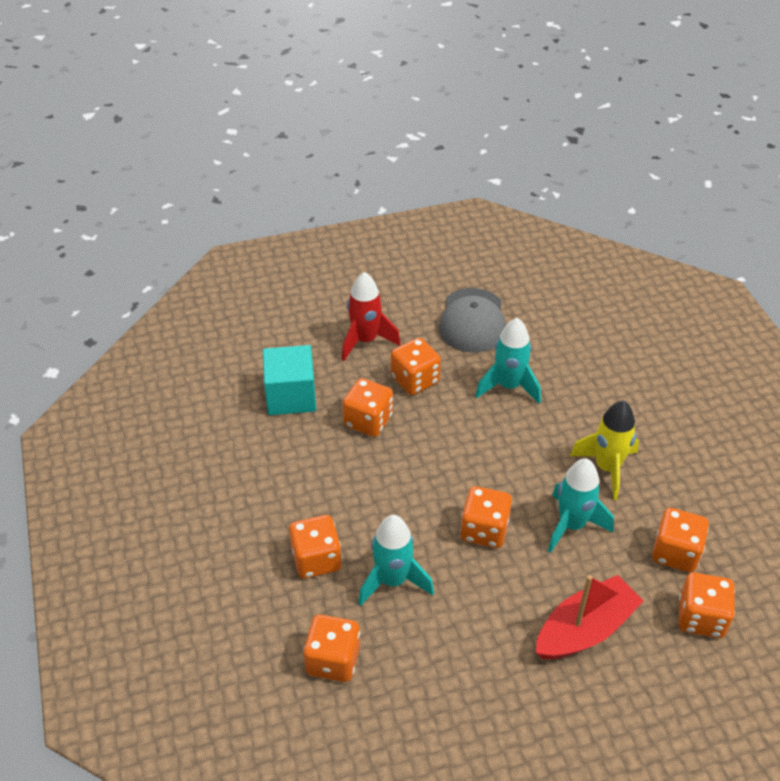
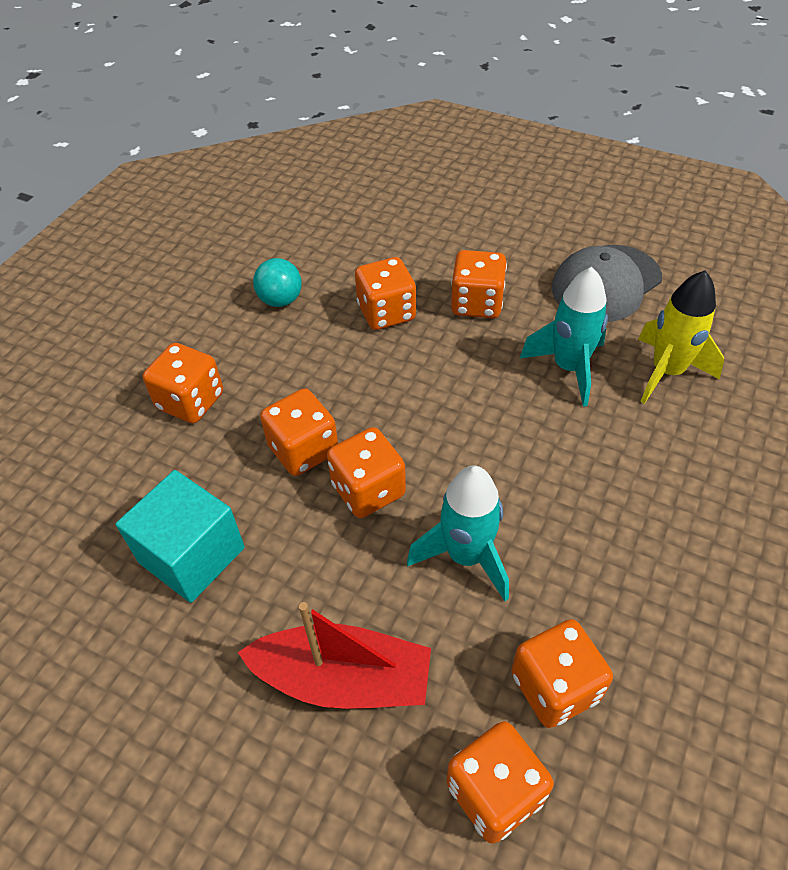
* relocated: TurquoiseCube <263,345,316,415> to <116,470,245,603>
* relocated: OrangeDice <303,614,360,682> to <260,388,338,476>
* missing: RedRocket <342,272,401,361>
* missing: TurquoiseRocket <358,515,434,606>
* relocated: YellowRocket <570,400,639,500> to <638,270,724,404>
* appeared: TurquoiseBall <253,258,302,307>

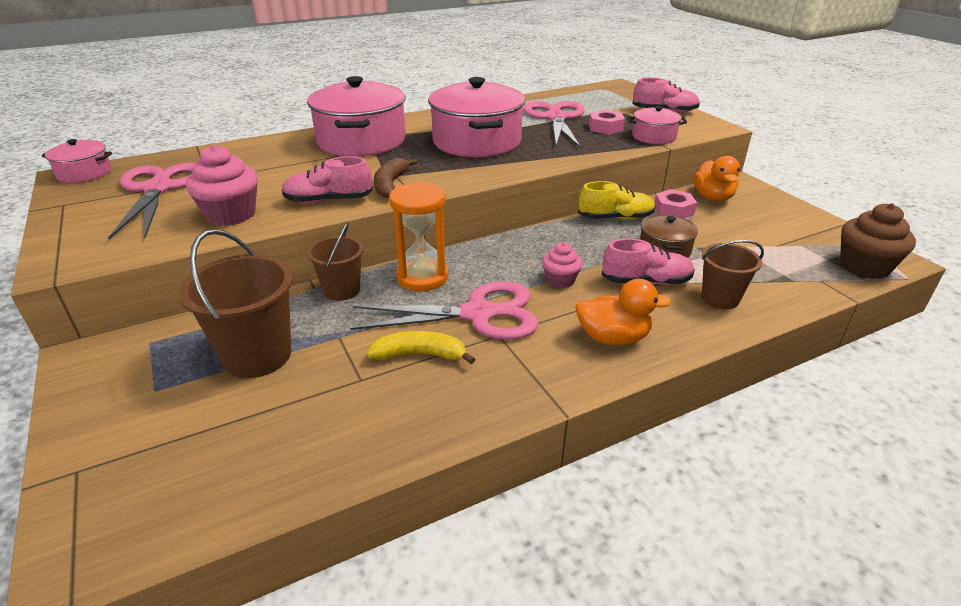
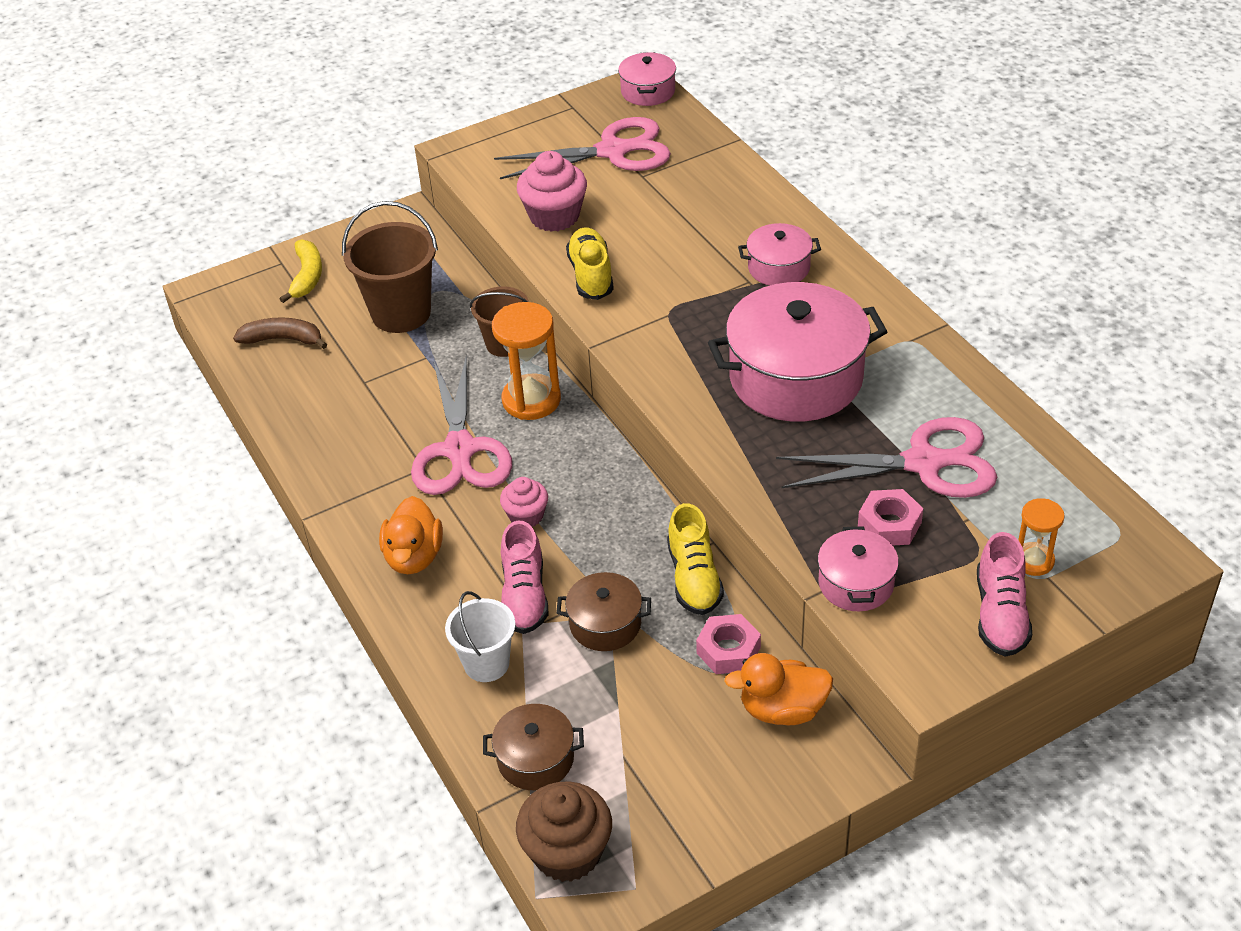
* colour: PinkShoe <282,156,373,203> to YellowShoe <566,228,614,300>
* size: PinkPot <307,76,406,156> = <738,223,821,286> x0.50
* relocated: YellowBanana <367,331,475,364> to <280,239,322,303>
* relocated: BrownBanana <374,158,417,198> to <233,317,327,349>
* colour: BrownBucket <702,240,764,309> to WhiteBucket <445,591,516,682>
* appeared: BrownPot <483,704,584,790>
* appeared: OrangeHourglass <1019,498,1065,576>

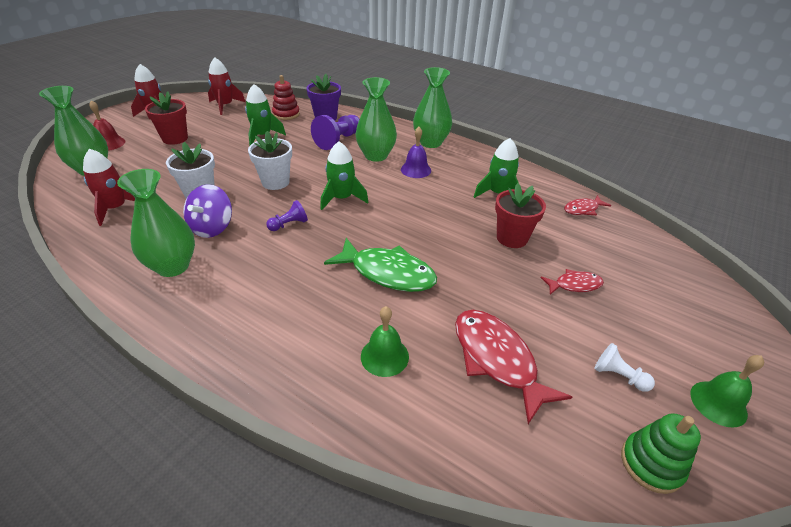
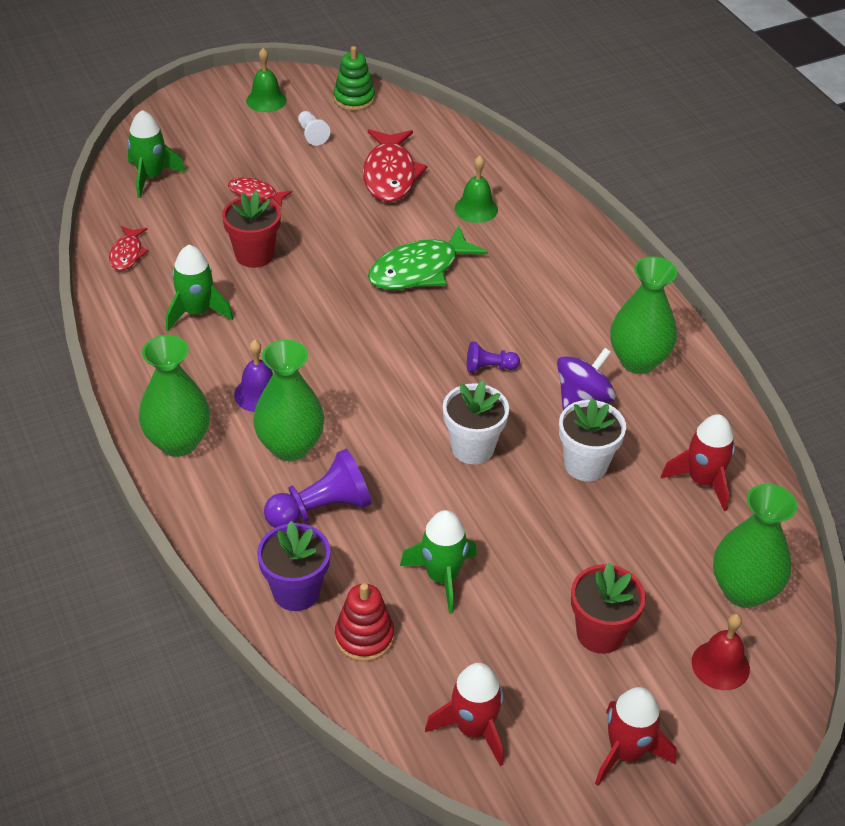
* relocated: GreenRocket <320,141,369,210> to <127,110,186,198>
* spun: GreenFish <324,238,437,292> = <368,226,488,290> 90 degrees counterclockwise
* spun: RedFish <564,195,611,215> = <109,226,149,271> 90 degrees clockwise

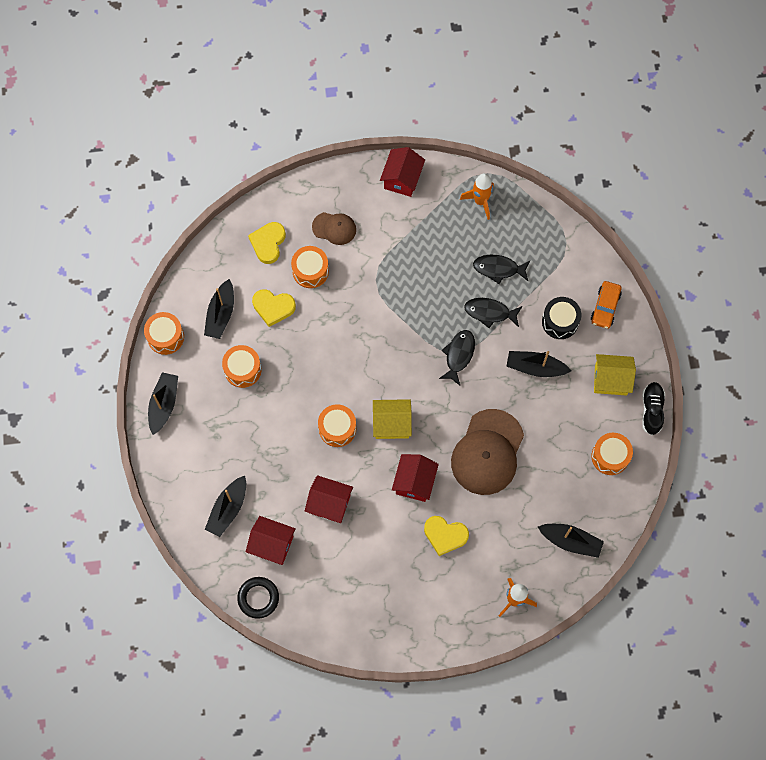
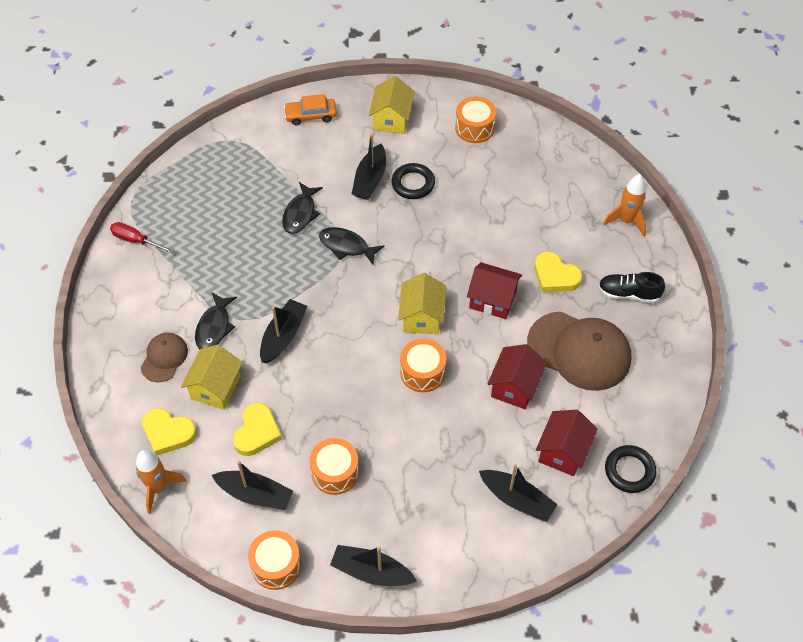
* exchanged: OrangeDrum <291,246,329,288> to YellowHouse <181,345,243,410>
* missing: RedHouse <380,147,425,197>
* spun: YellowHeart <424,516,469,556> = <534,252,582,293> 105 degrees clockwise
* relocated: BrownCap <451,409,524,495> to <527,311,631,391>
* relocated: OrangeRocket <460,173,494,220> to <136,450,187,514>
* relocated: BlackFish <473,255,531,284> to <195,292,237,349>
* relocated: BlackBoat <538,524,604,558> to <260,299,307,363>
* missing: BlackDrum <542,297,581,339>
* spun: OrangeCar <591,281,622,329> = <284,94,337,125> 150 degrees clockwise
* relocated: BlackShoe <642,382,665,435> to <598,272,665,303>
* appeared: RedScrewdriver <110,222,174,253>
* appeared: BlackRing <391,163,435,199>

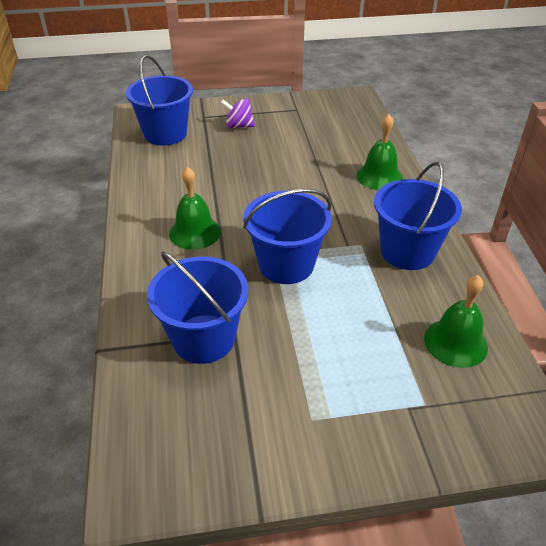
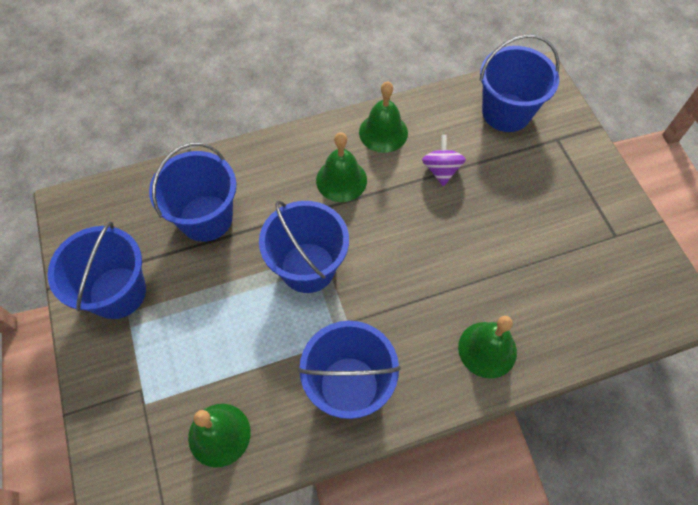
* relocated: PurpleSpinningTop <221,98,255,129> to <422,135,466,186>
* appeared: BlueBucket <48,221,146,319>
* appeared: GreenBell <359,81,408,153>

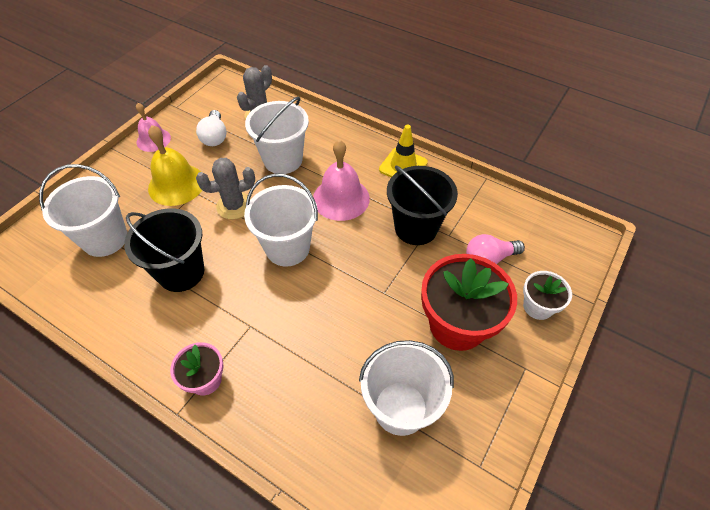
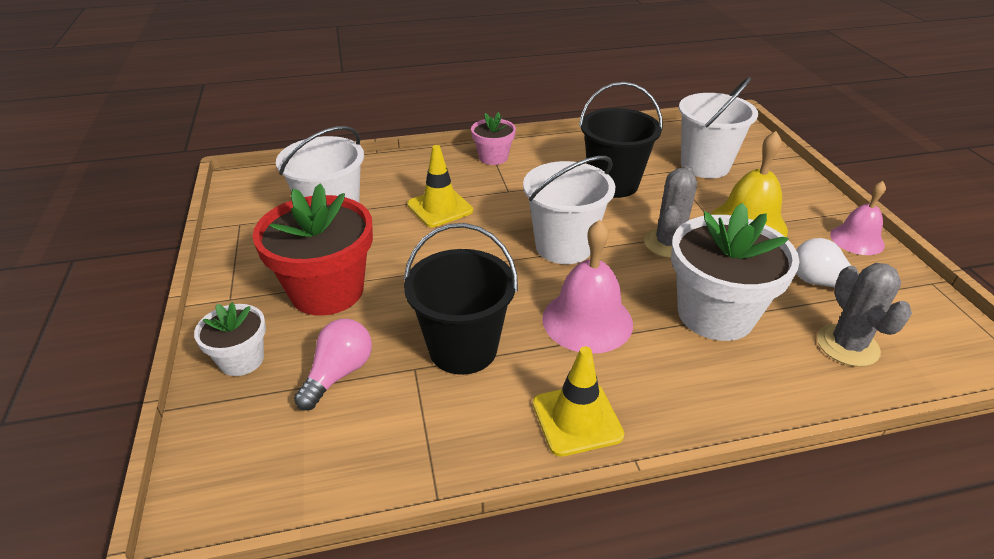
* exchanged: WhiteBucket <245,97,309,174> to WhiteFlowerPot <671,203,800,341>
* appeared: YellowTrafficCone <407,145,473,227>

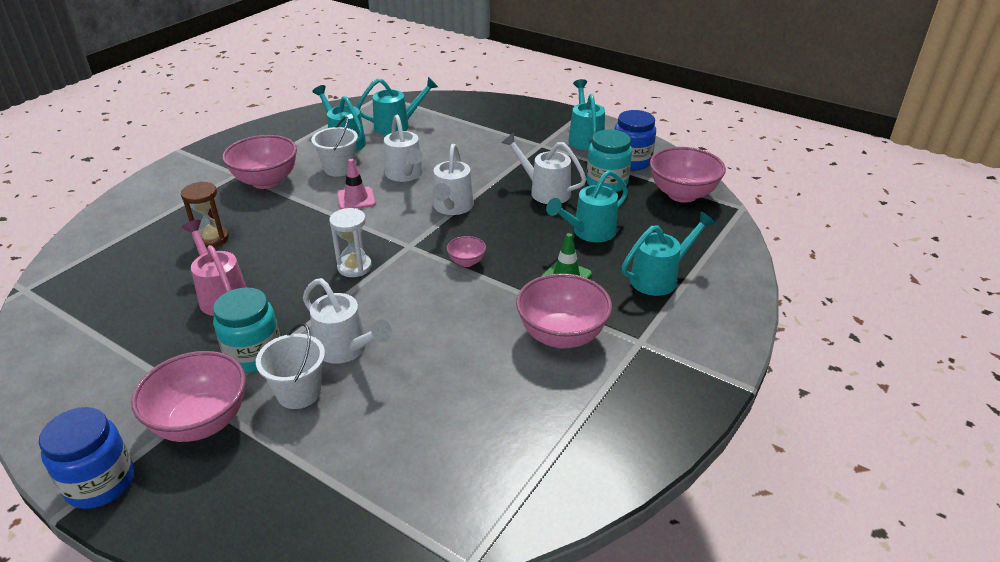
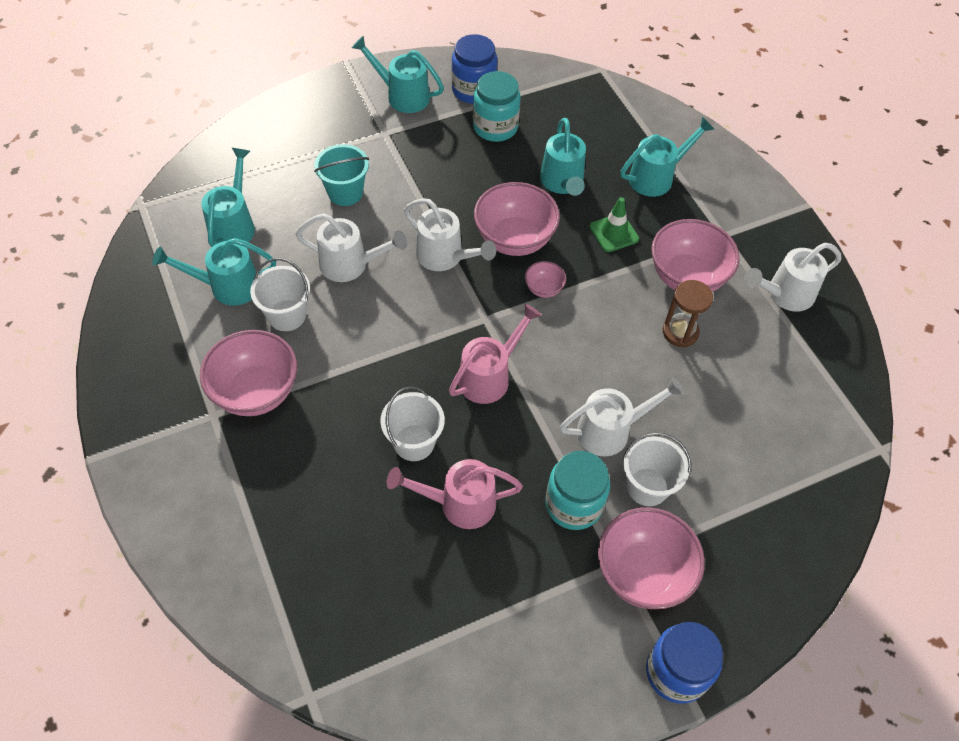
* relocated: BrownHourglass <181,181,229,248> to <663,280,713,347>
* exchanged: WhiteHourglass <329,208,372,277> to PinkWateringCan <449,304,542,404>
* missing: PinkTrafficCone <337,159,376,209>
* relocated: WhiteWateringCan <502,133,586,204> to <744,243,842,312>
* spun: TurquoiseWateringCan <622,212,716,296> = <621,116,715,197> 60 degrees clockwise
* relocated: PinkBowl <650,147,726,203> to <474,182,560,256>
* appeared: TurquoiseBucket <314,144,369,206>
* appeared: WhiteBucket <380,386,445,461>

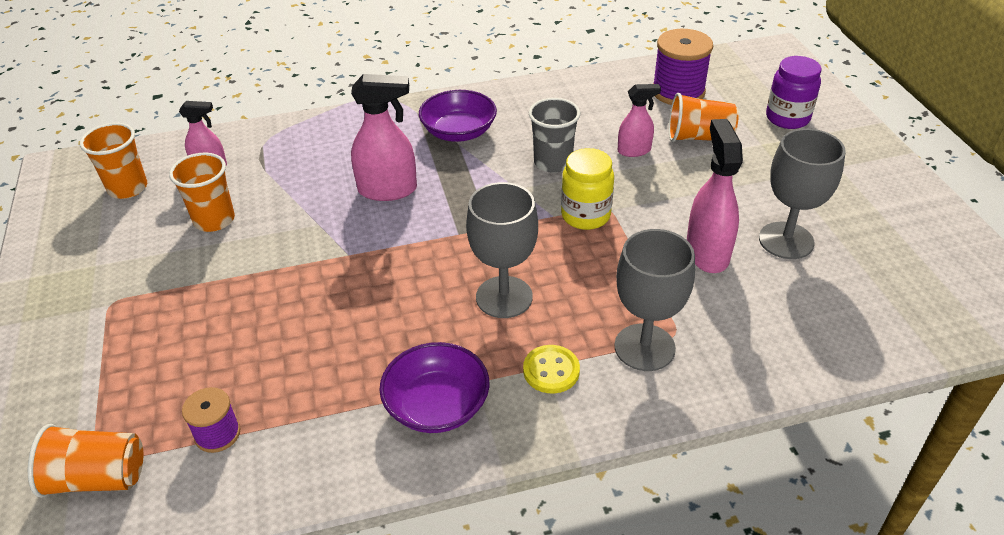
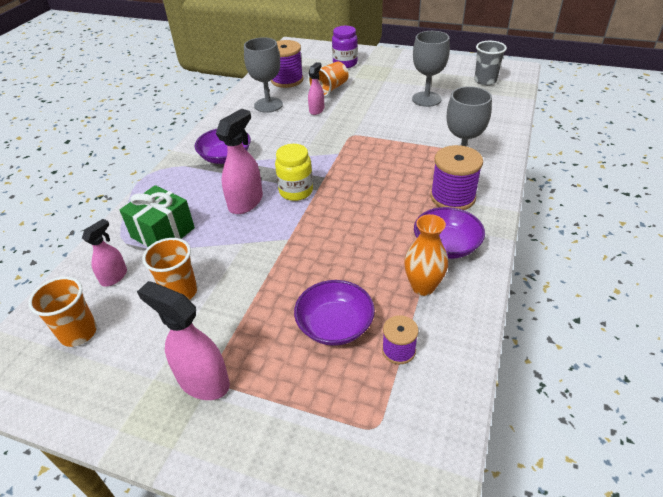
* missing: OrangeCup <28,424,143,498>
* relocated: GreyGoblet <466,182,538,318> to <244,37,283,113>
* exchanged: YellowButton <523,345,580,394> to PurpleSpool <430,145,483,210>
* relocated: GreyCup <529,98,580,173> to <474,41,507,86>
* relocated: YellowJar <561,148,614,230> to <275,144,313,201>
* relocated: PinkSprayBottle <687,119,743,273> to <137,281,230,400>
* appeared: GreenGift <120,185,195,247>
* appeared: PurpleBowl <294,280,375,346>
* appeared: OrangeVase <404,214,448,296>

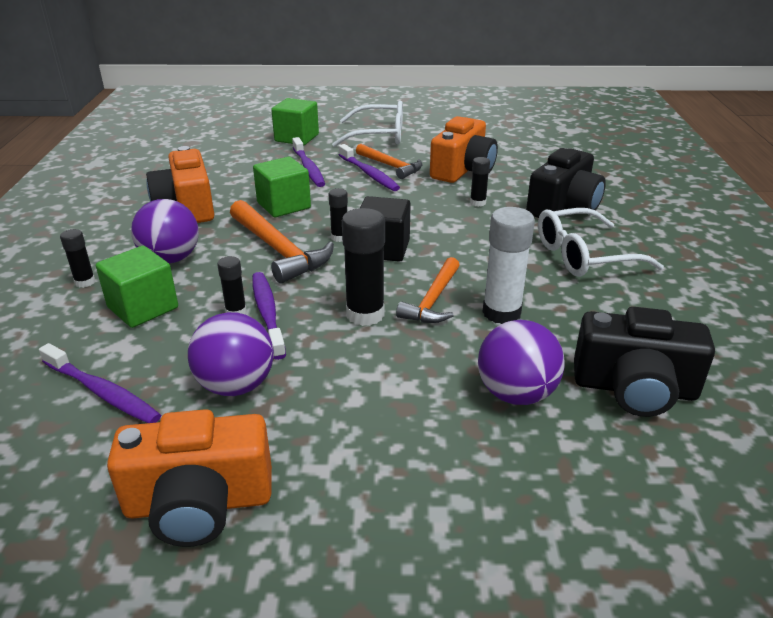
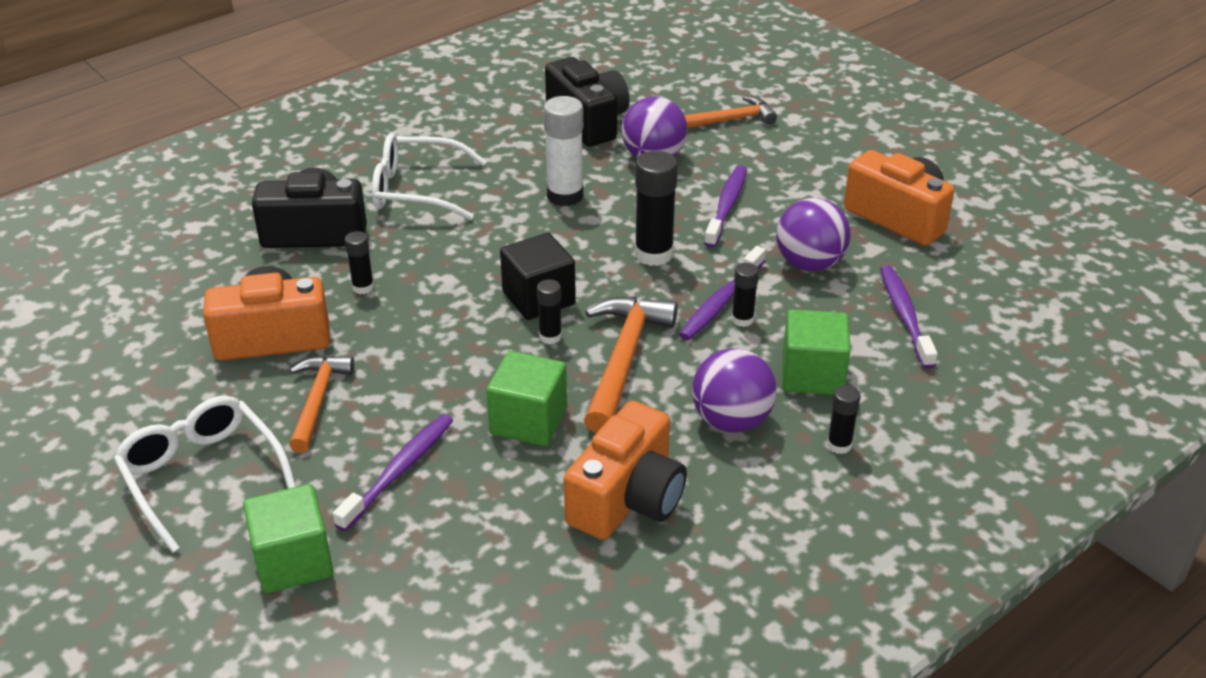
* relocated: PurpleToothbrush <339,144,400,191> to <704,165,747,248>
* relocated: OrangeHammer <396,257,460,323> to <684,96,777,128>
* spun: WhiteGlasses <538,208,664,277> = <372,133,487,220> 150 degrees clockwise

